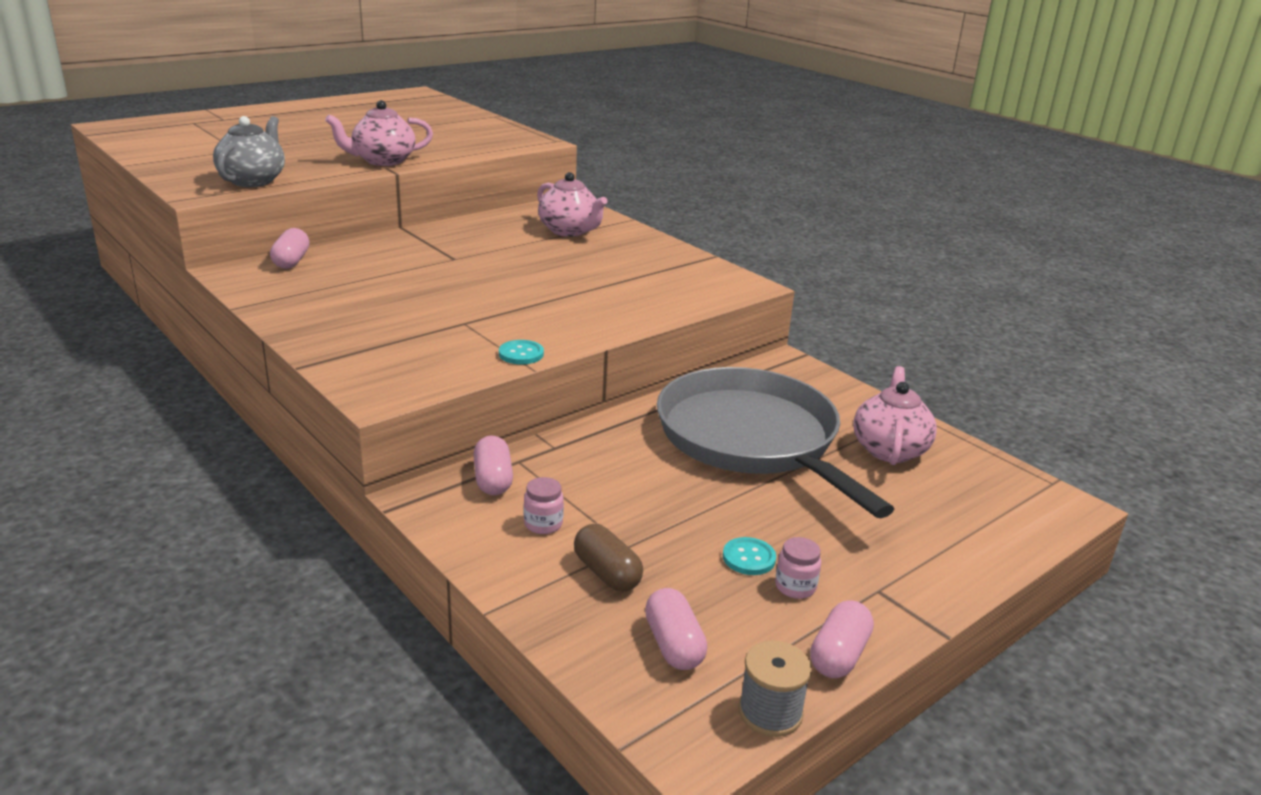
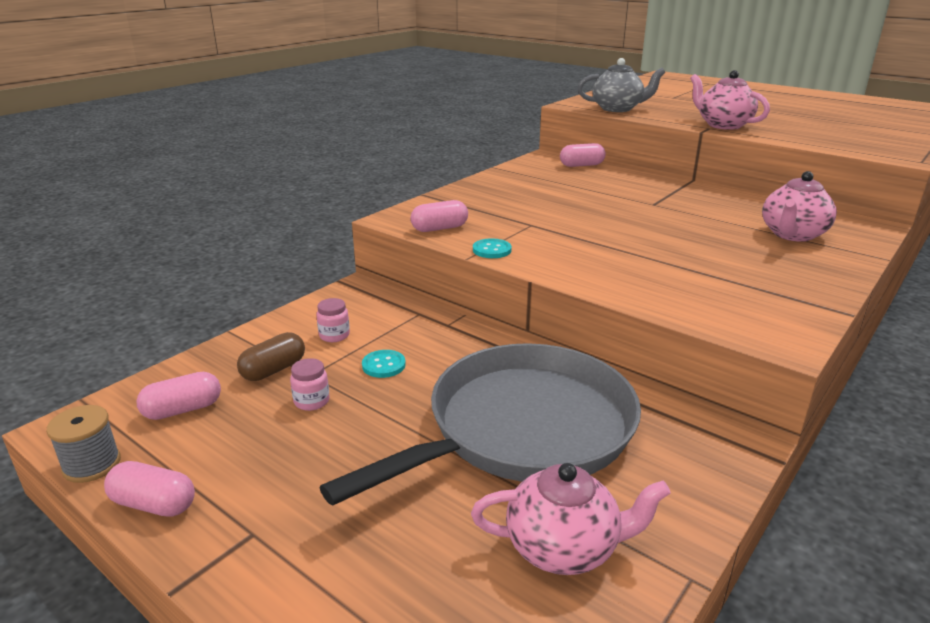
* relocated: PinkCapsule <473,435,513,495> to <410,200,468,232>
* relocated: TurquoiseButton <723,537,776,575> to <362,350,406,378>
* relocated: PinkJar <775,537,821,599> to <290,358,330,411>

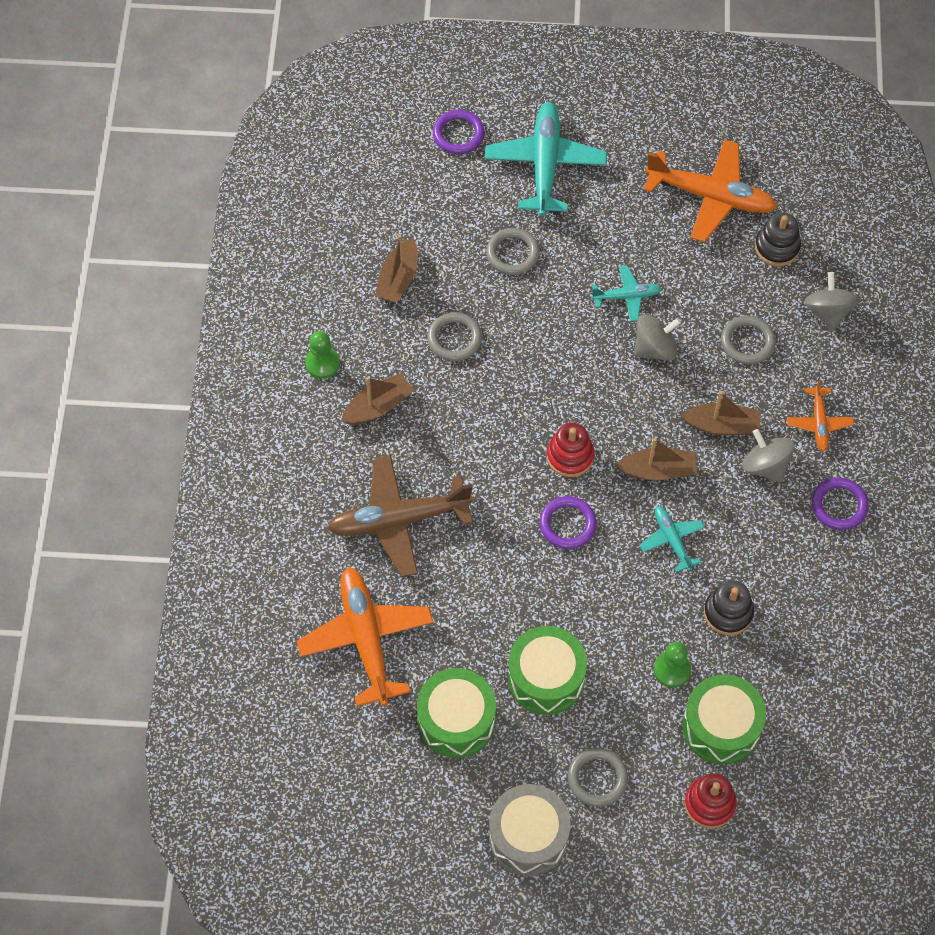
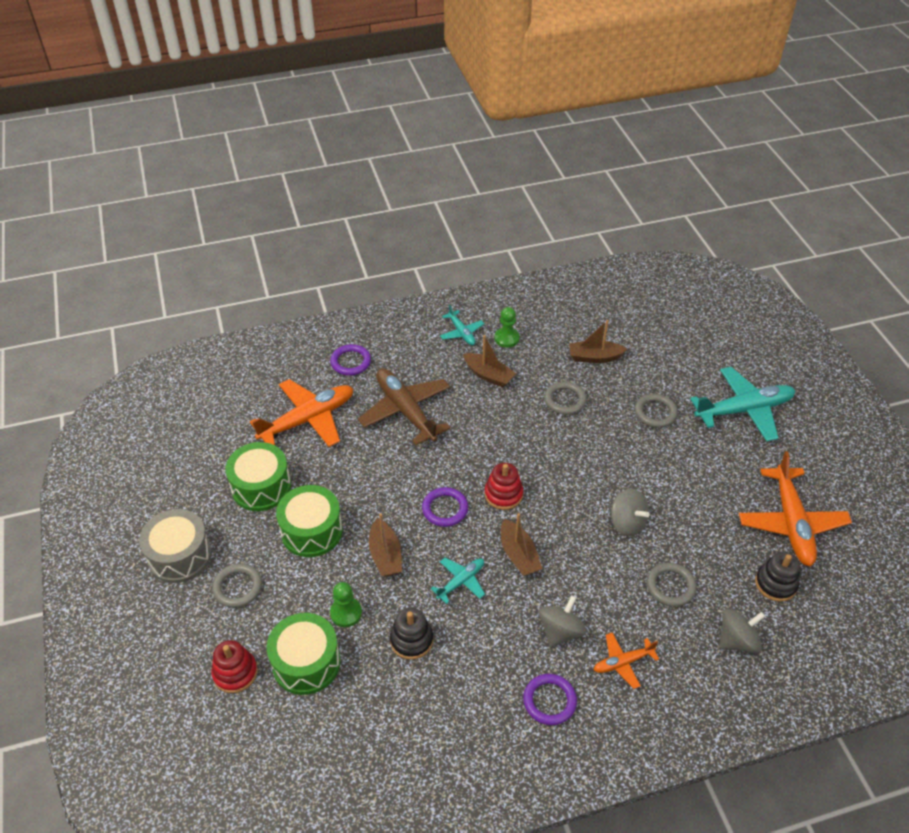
* relocated: PurpleRing <433,110,485,154> to <330,344,371,375>
* relocated: TurquoisePlane <591,265,662,321> to <440,305,484,345>
* relocated: BrownBoat <681,391,761,435> to <369,513,402,577>

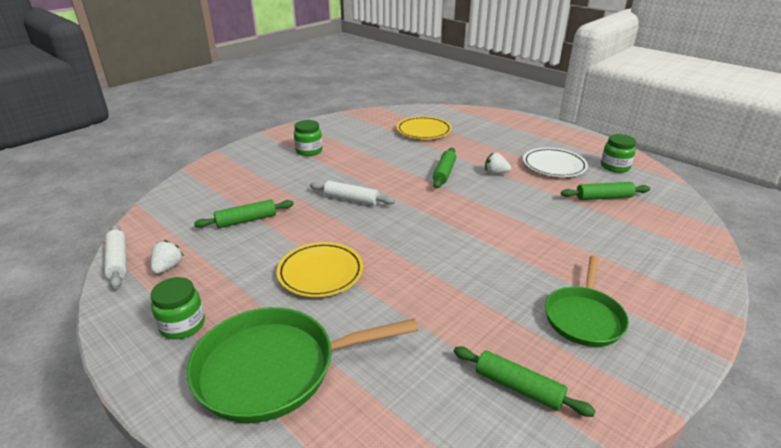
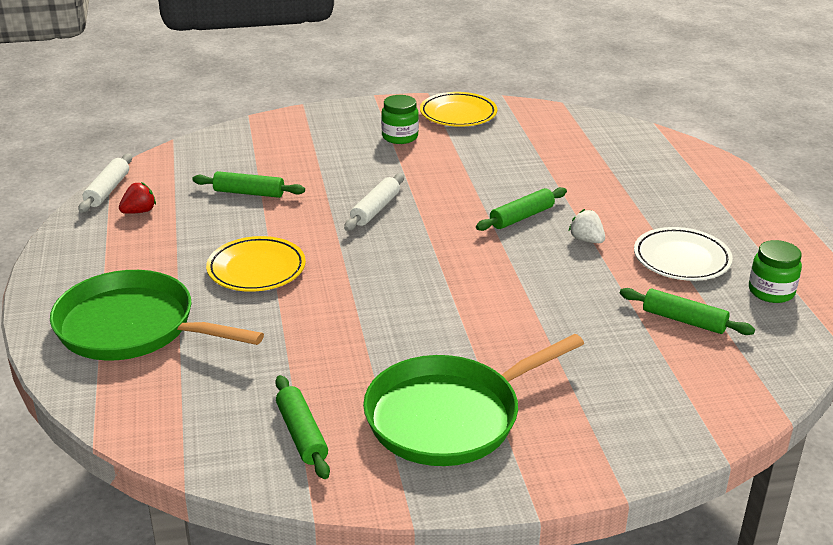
* missing: GreenJar <150,277,205,339>
* colour: WhiteStrawberry <151,240,184,274> to RedStrawberry <119,182,156,214>
* spun: WhiteRollingPin <310,181,395,206> = <344,173,404,231> 60 degrees clockwise
* relocated: YellowPlate <397,116,452,139> to <420,92,497,127>
* size: GreenPan <545,256,629,347> = <363,334,584,466> x1.57

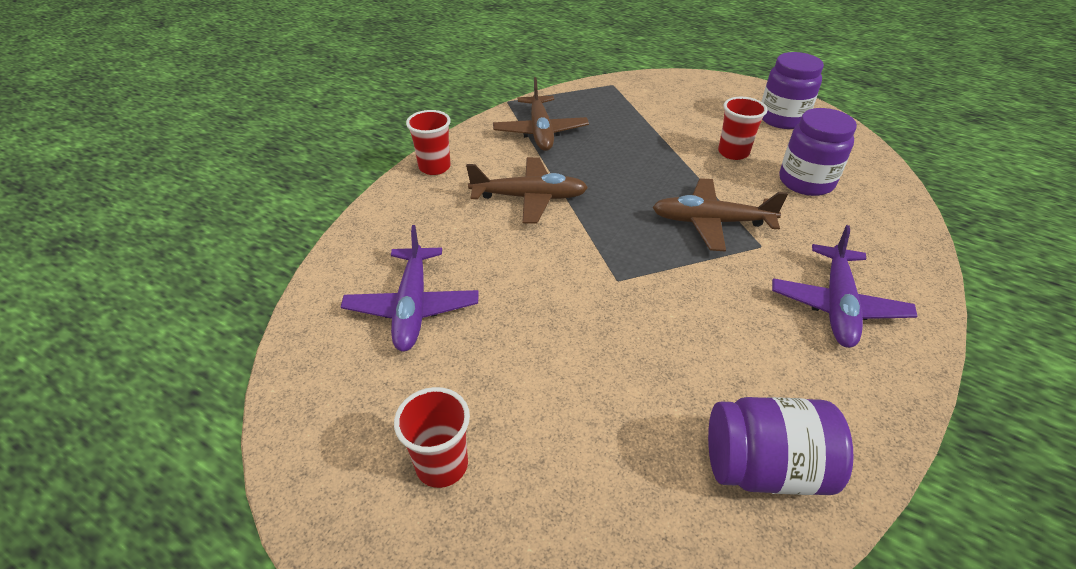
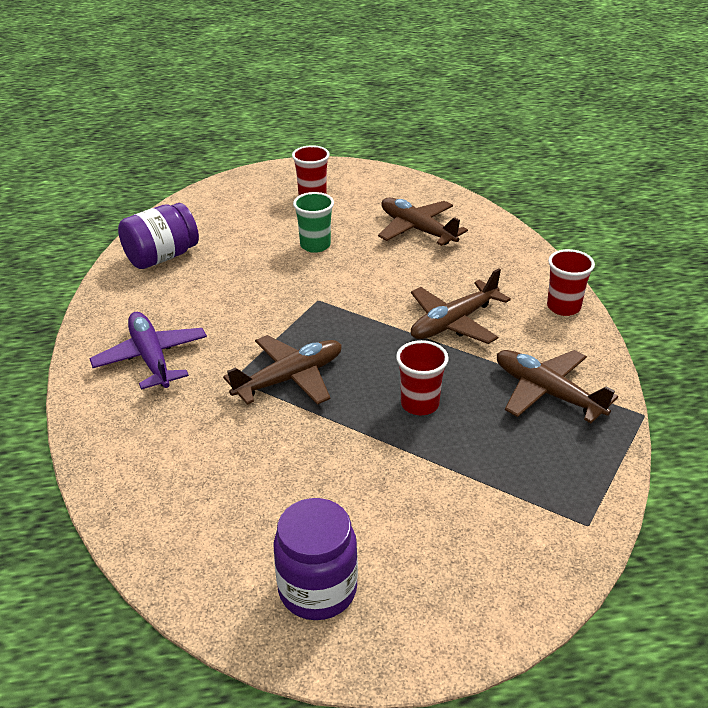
* colour: PurplePlane <341,225,479,352> to BrownPlane <378,197,468,246>
* relocated: RedCup <718,97,767,160> to <396,340,449,415>
* missing: PurpleJar <779,108,857,196>
* appeared: GreenCup <293,192,334,253>

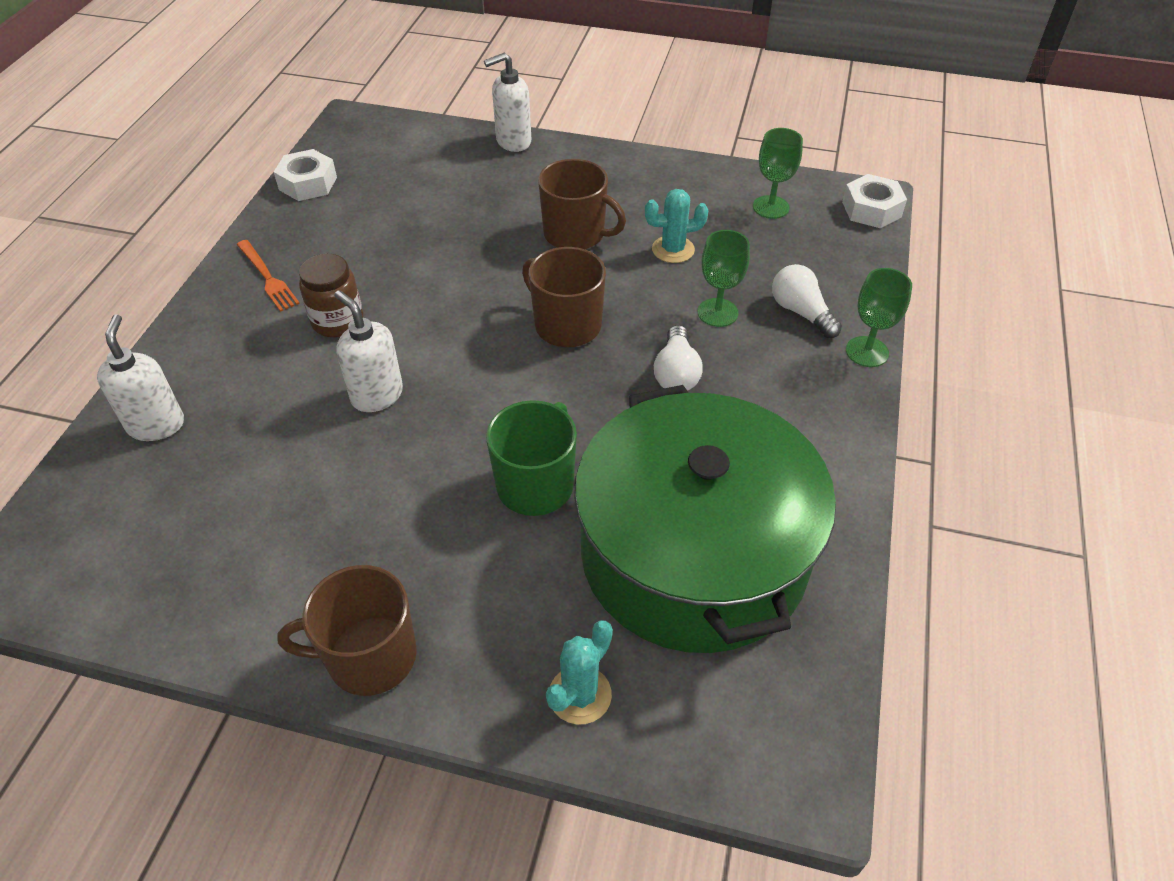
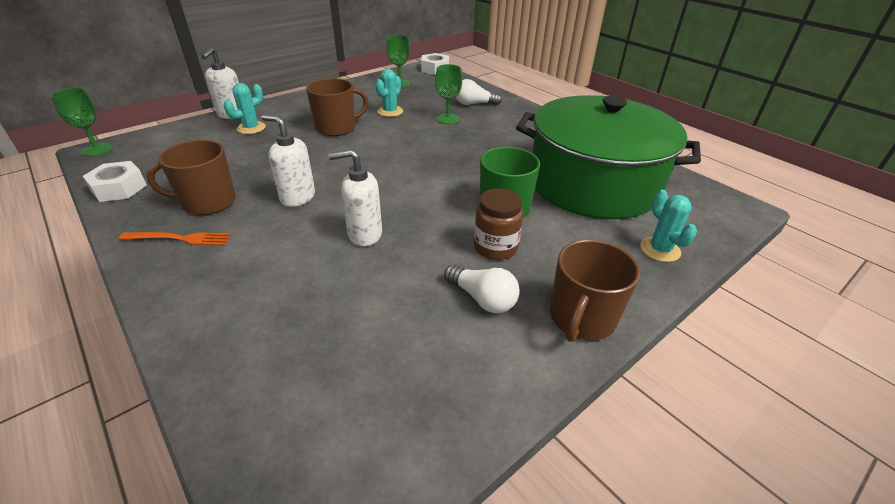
* relocated: WhiteSoapDispenser <97,314,184,441> to <261,114,315,207>
* relocated: BrownJar <299,254,363,337> to <474,188,523,260>
* relocated: BrownMug <522,247,606,347> to <147,140,236,215>
* relocated: WhiteLightBulb <654,325,703,391> to <444,265,520,313>
* relocated: GreenGoblet <846,268,912,367> to <51,88,113,156>
* appeared: TurquoiseCactus <223,83,266,134>

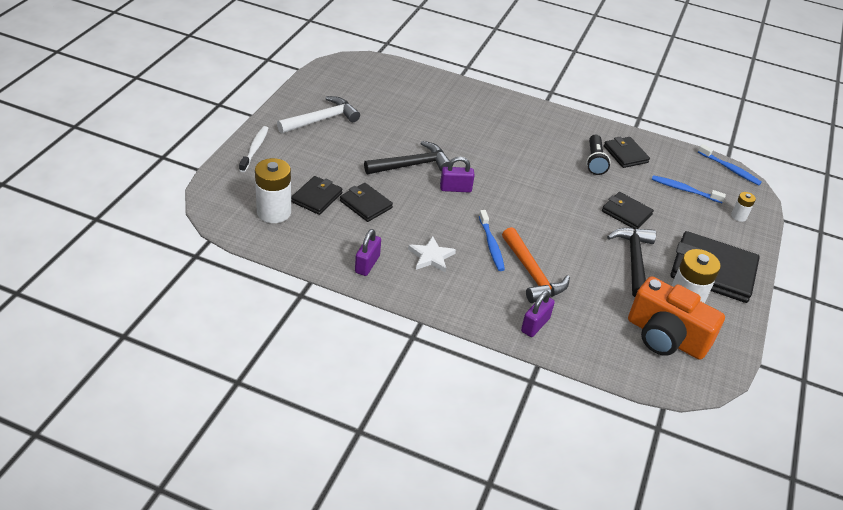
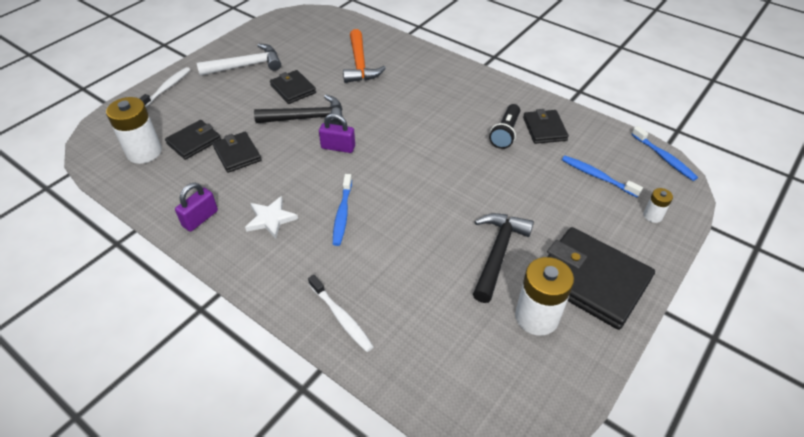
* relocated: OrangeHammer <502,227,570,303> to <343,29,386,83>
* exchanged: PurplePadlock <521,290,555,337> to WhiteToothbrush <308,275,374,352>
* relocated: BlackWallet <602,192,654,229> to <270,70,316,104>
* missing: OrangeCamera <628,276,725,360>

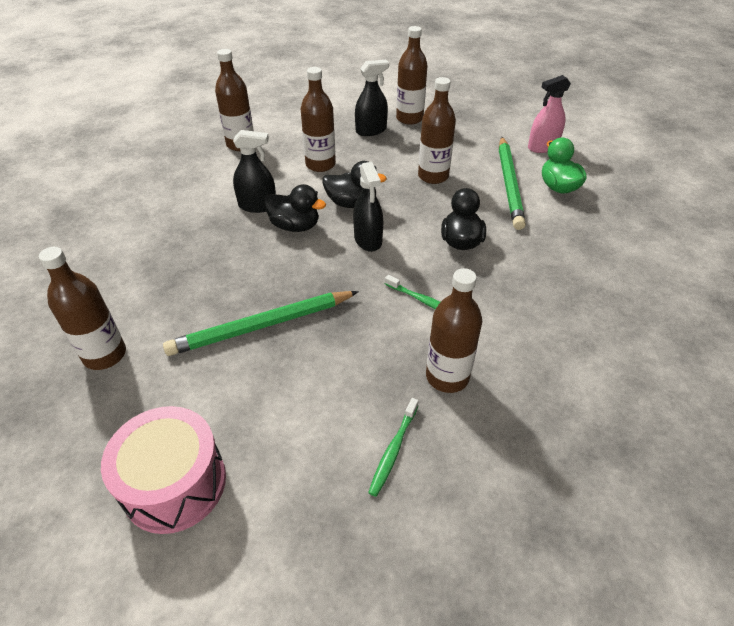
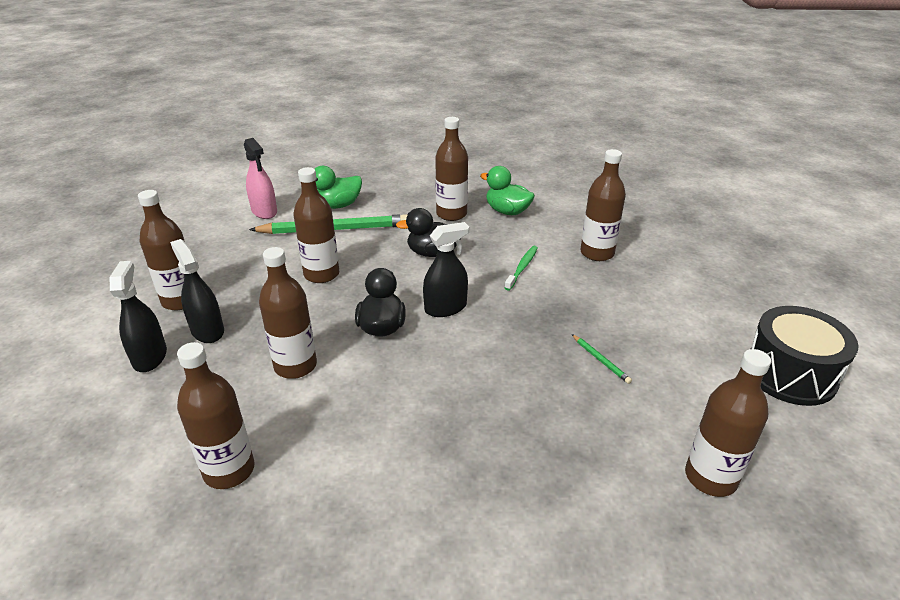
* colour: PinkDrum <101,406,226,534> to BlackDrum <751,306,859,406>
* size: GreenPencil <163,291,359,356> = <572,334,632,384> x0.41
* relocated: BlackSprayBottle <233,130,276,213> to <109,261,167,372>
* missing: BlackDuck <264,184,326,232>
* missing: GreenToothbrush <368,398,418,497>
* appeared: BrownBottle <435,117,468,221>
* appeared: GreenDuck <480,166,535,215>

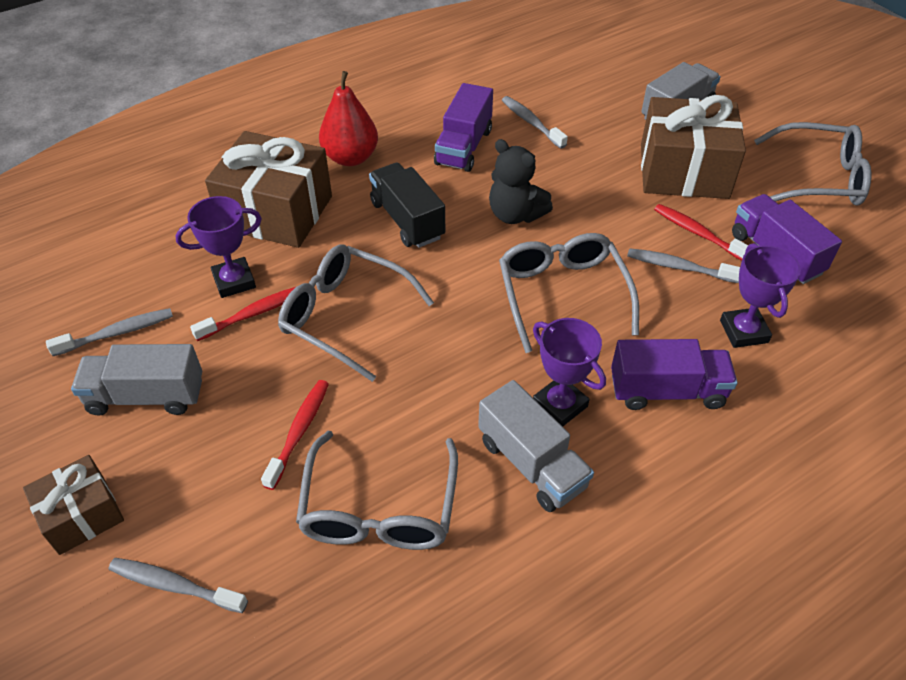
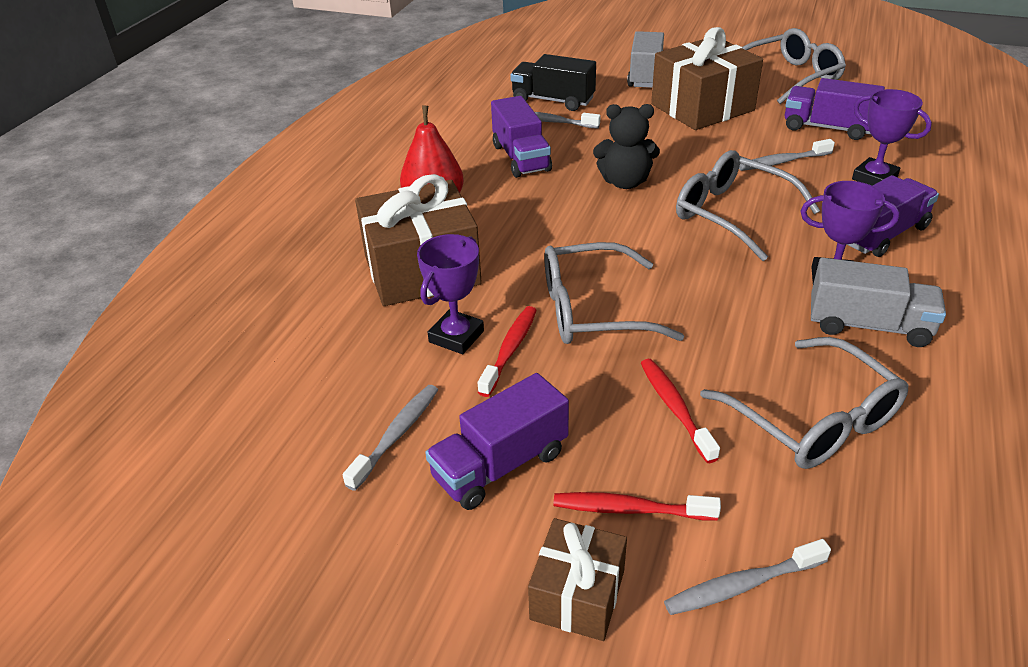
* colour: GreyTruck <71,344,202,416> to PurpleTruck <425,373,569,510>
* relocated: BlackTruck <369,162,445,248> to <510,54,596,111>
* relocated: RedToothbrush <654,204,748,261> to <554,492,721,520>

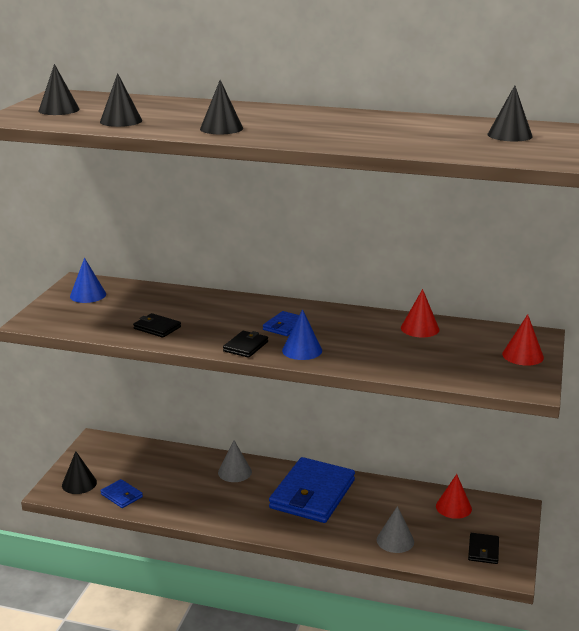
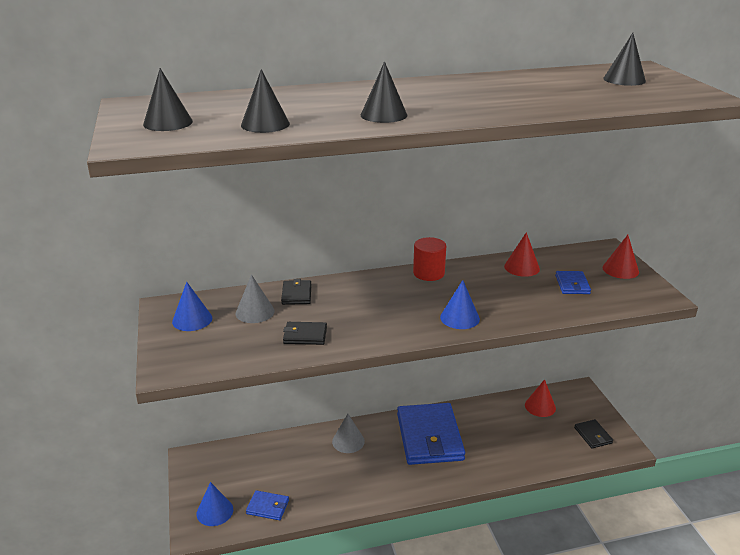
* colour: BlackCone <62,451,97,494> to BlueCone <197,482,233,526>
* relocated: BlackWallet <223,331,268,358> to <281,279,312,305>
* relocated: BlueWallet <263,311,299,336> to <555,271,591,294>
* relocated: GreyCone <377,506,414,553> to <236,274,275,323>
* appeared: RedCylinder <413,237,446,281>

